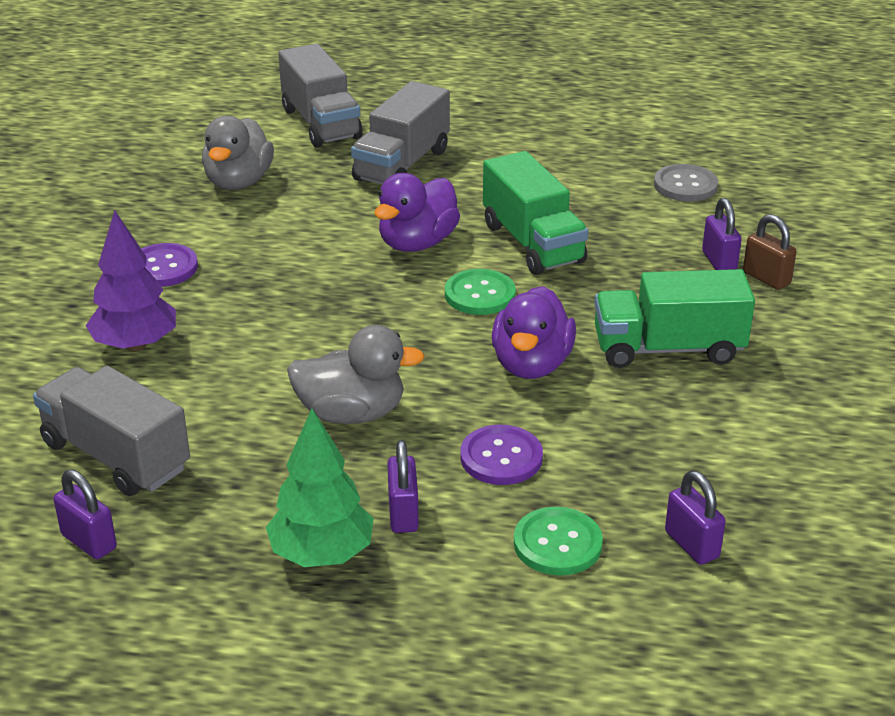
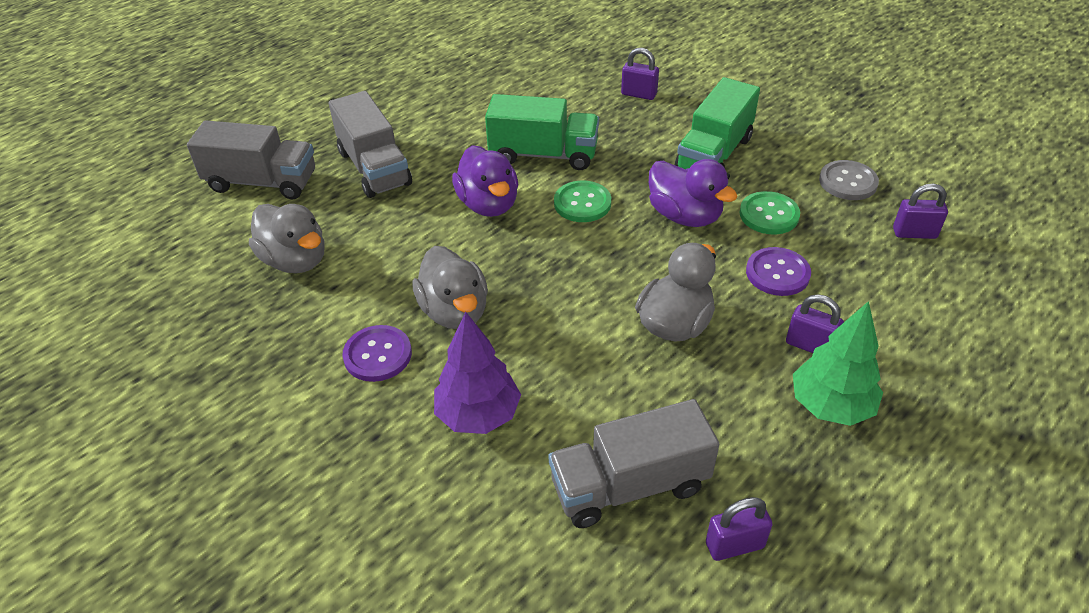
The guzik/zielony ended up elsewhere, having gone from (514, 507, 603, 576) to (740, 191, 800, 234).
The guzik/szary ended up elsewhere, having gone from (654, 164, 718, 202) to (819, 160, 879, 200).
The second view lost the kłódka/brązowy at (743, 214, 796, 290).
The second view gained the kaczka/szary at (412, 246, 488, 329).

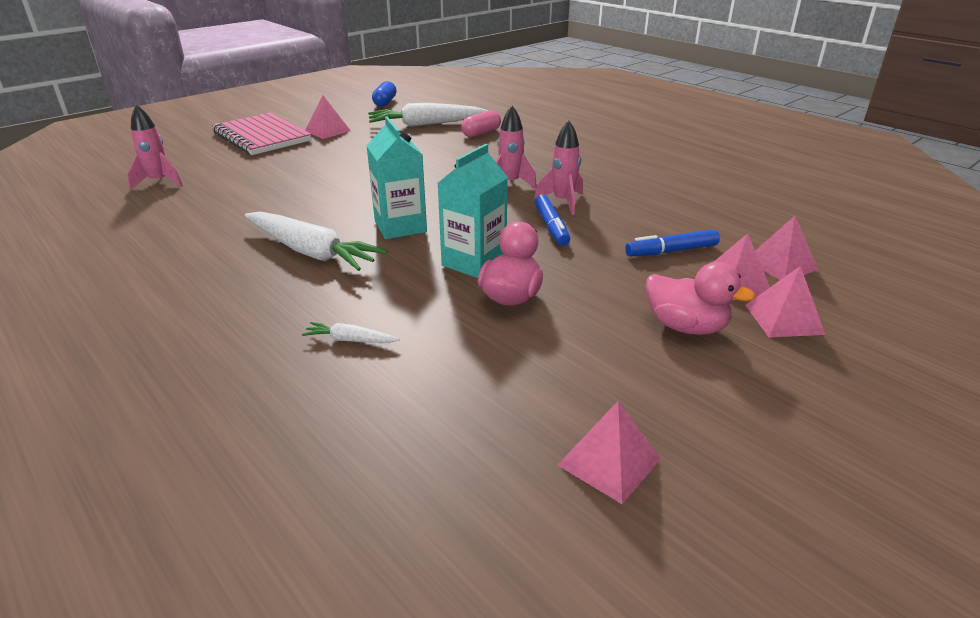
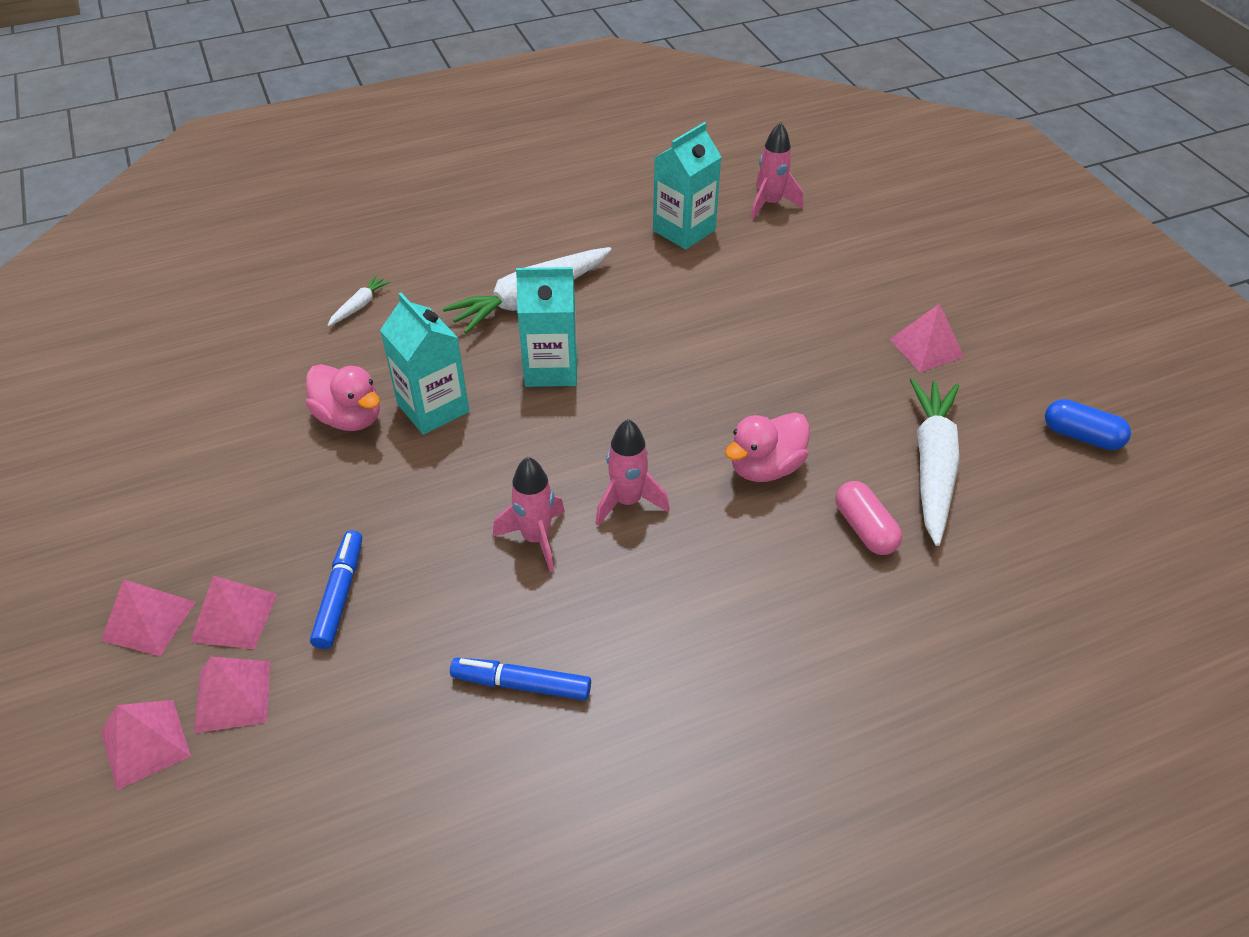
The second view lost the zeszyt/różowy at (212, 113, 312, 155).
The flamaster/niebieski ended up elsewhere, having gone from (535, 194, 570, 246) to (450, 658, 591, 700).
The piramida/różowy ended up elsewhere, having gone from (558, 401, 661, 504) to (101, 700, 191, 790).
The kaczka/różowy ended up elsewhere, having gone from (646, 262, 756, 335) to (725, 412, 809, 482).
The second view gained the karton mleka/turkusowy at (653, 122, 721, 249).

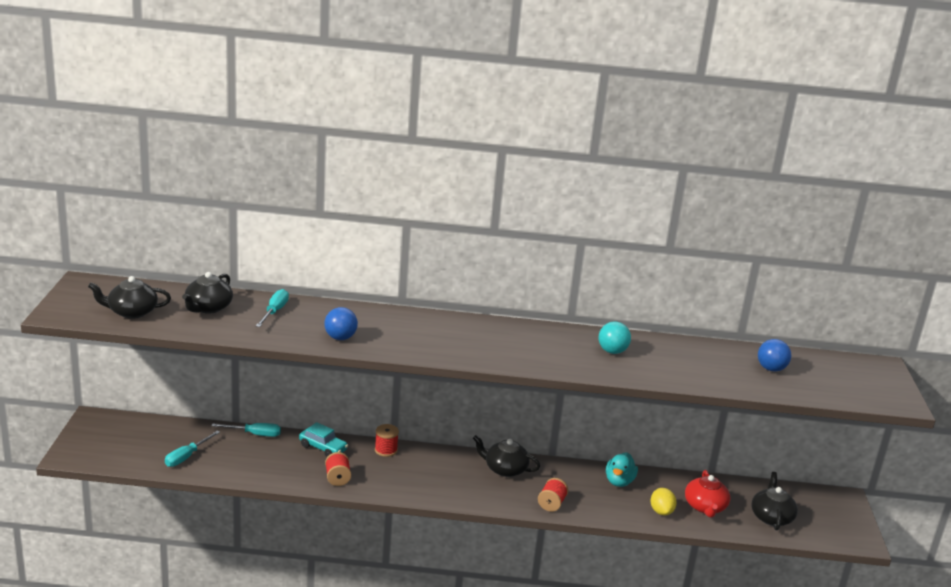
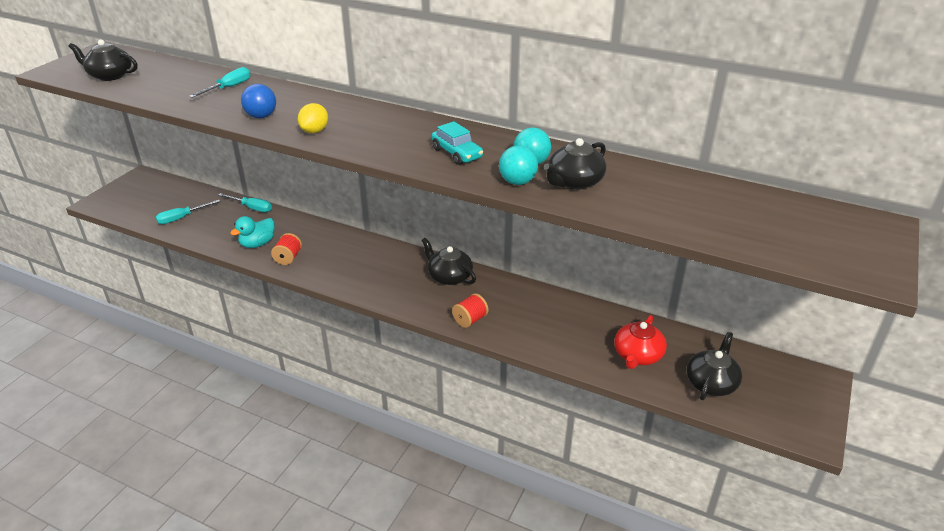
The imbryk/czarny ended up elsewhere, having gone from (182, 272, 233, 314) to (544, 138, 606, 190).
The samochód/turkusowy ended up elsewhere, having gone from (299, 422, 348, 457) to (431, 121, 483, 165).
The second view lost the szpulka/czerwony at (375, 424, 399, 457).
The kaczka/turkusowy ended up elsewhere, having gone from (606, 452, 638, 487) to (230, 216, 274, 248).
The cytryna/żółty ended up elsewhere, having gone from (650, 488, 677, 516) to (298, 103, 328, 133).
The second view lost the piłka/niebieski at (758, 339, 791, 371).
The second view gained the piłka/turkusowy at (499, 145, 538, 185).

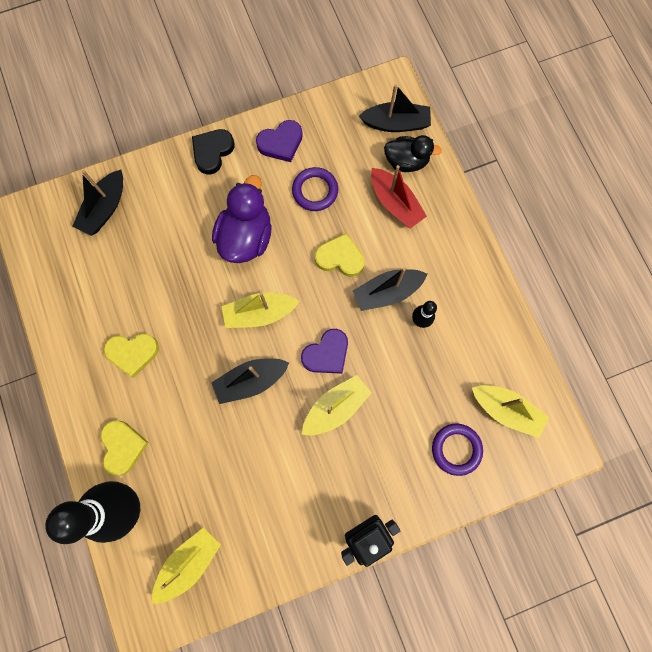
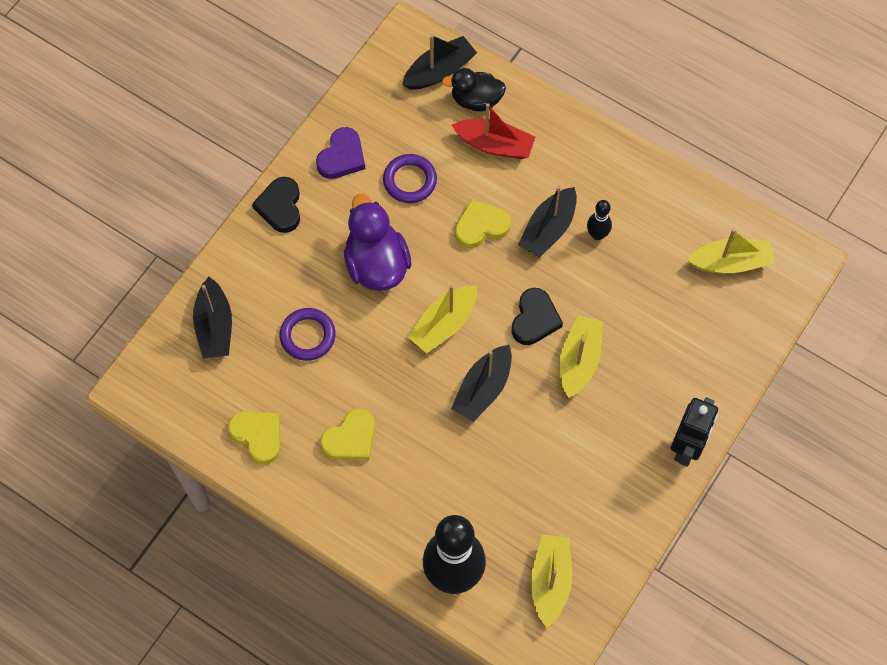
The serce/żółty ended up elsewhere, having gone from (100, 420, 149, 475) to (228, 411, 281, 464).
What was the serce/fioletowy at (301, 329, 348, 374) turned into the serce/czarny at (511, 288, 563, 345).
The kaczka/czarny at (384, 135, 442, 172) ended up facing another way, 150 degrees counterclockwise from before.
The pierścień/fioletowy ended up elsewhere, having gone from (432, 424, 483, 476) to (279, 308, 336, 361).

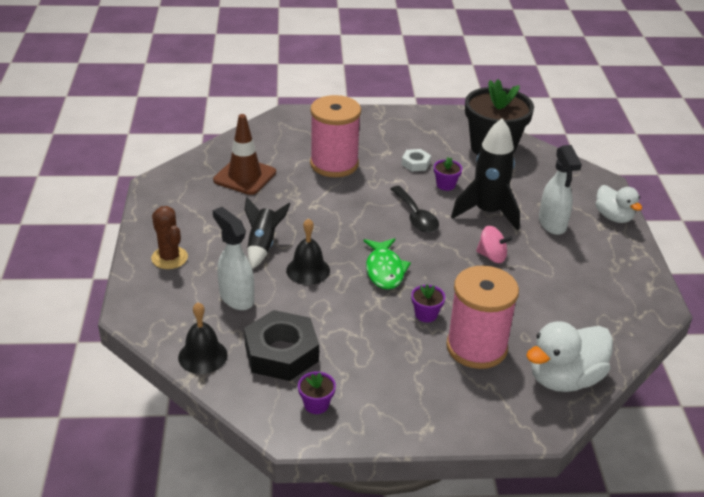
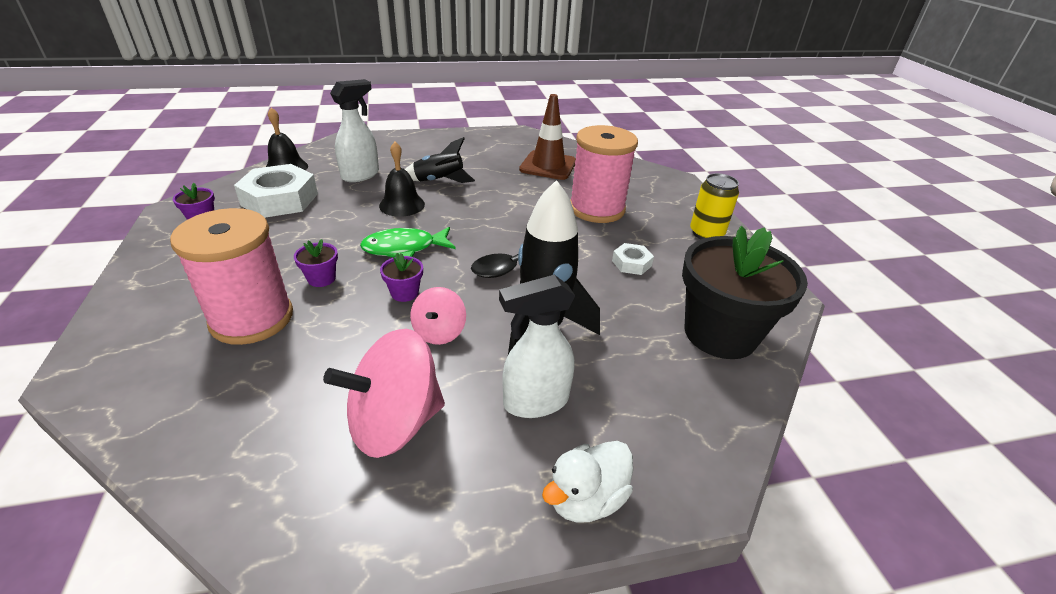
The second view lost the kaktus/brązowy at (151, 206, 188, 269).
What was the nakrętka/czarny at (244, 310, 319, 381) turned into the nakrętka/biały at (234, 164, 318, 218).
The doniczka/fioletowy ended up elsewhere, having gone from (434, 157, 462, 191) to (380, 253, 423, 302).
The second view lost the kaczka/biały at (526, 321, 613, 392).
The second view gained the bączek/różowy at (323, 329, 445, 458).
The second view gained the puszka/żółty at (690, 173, 739, 239).

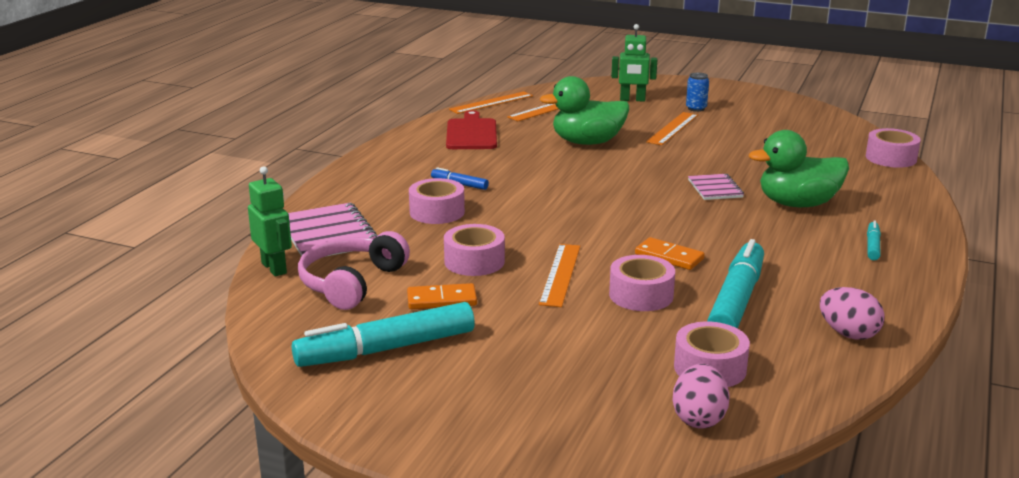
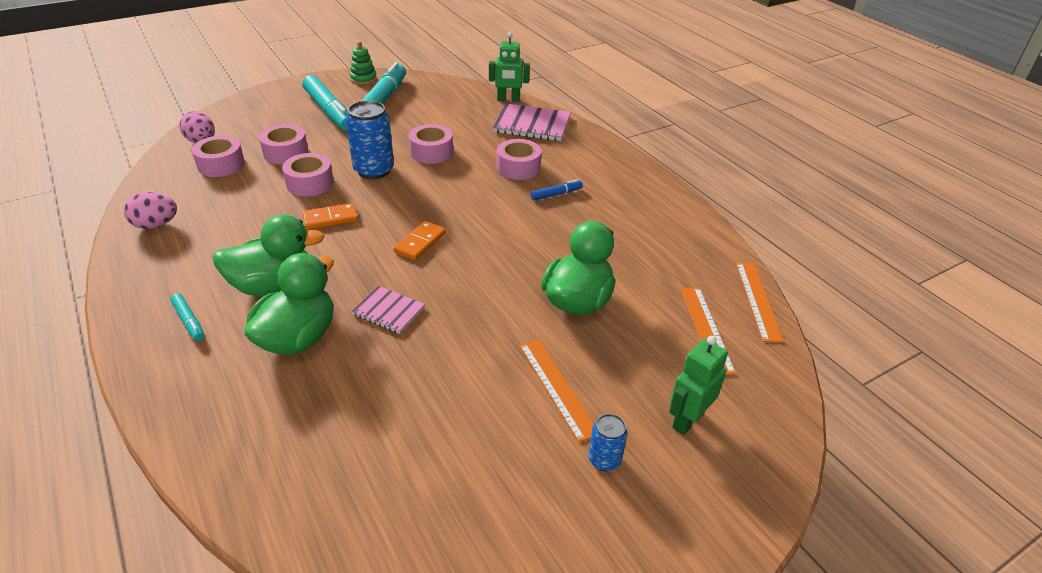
The second view lost the słuchawki/różowy at (298, 231, 410, 310).
The kostka domina/pomarańczowy ended up elsewhere, having gone from (407, 283, 477, 309) to (394, 221, 446, 260).
The second view lost the deska do krojenia/czerwony at (446, 110, 497, 149).
Where the linijka/pomarańczowy stood at (539, 244, 580, 307), the puszka/niebieski came to stand at (346, 100, 394, 180).
The flamaster/turkusowy ended up elsewhere, having gone from (707, 239, 764, 329) to (302, 75, 348, 131).
The taśma klejąca/różowy ended up elsewhere, having gone from (866, 128, 921, 168) to (259, 124, 308, 164).
The second view gained the kaczka/zielony at (212, 215, 325, 296).
The second view gained the zabawka nakładanka/zielony at (350, 42, 377, 85).

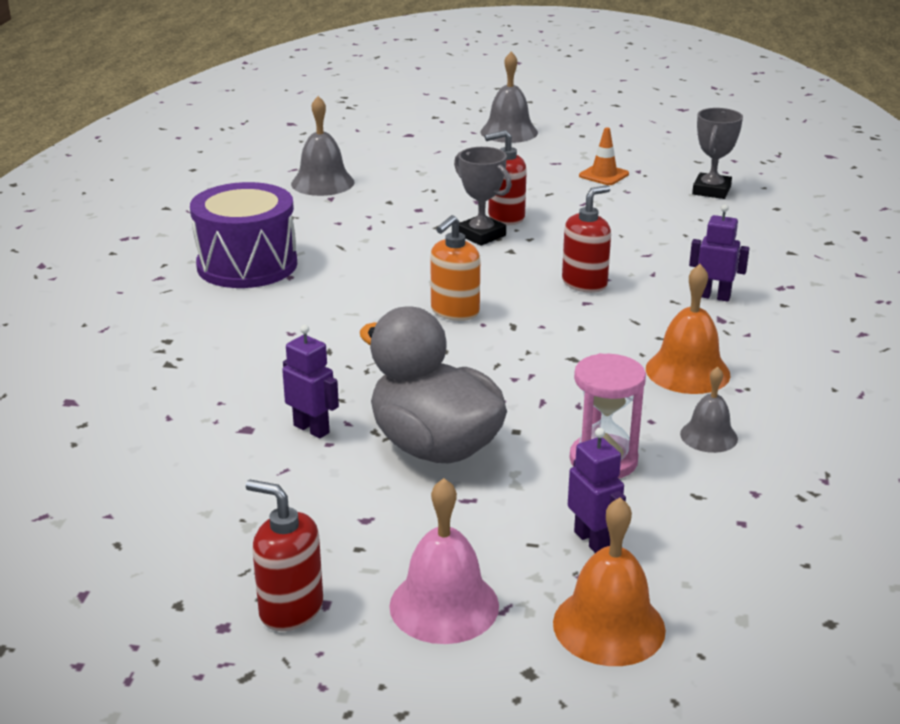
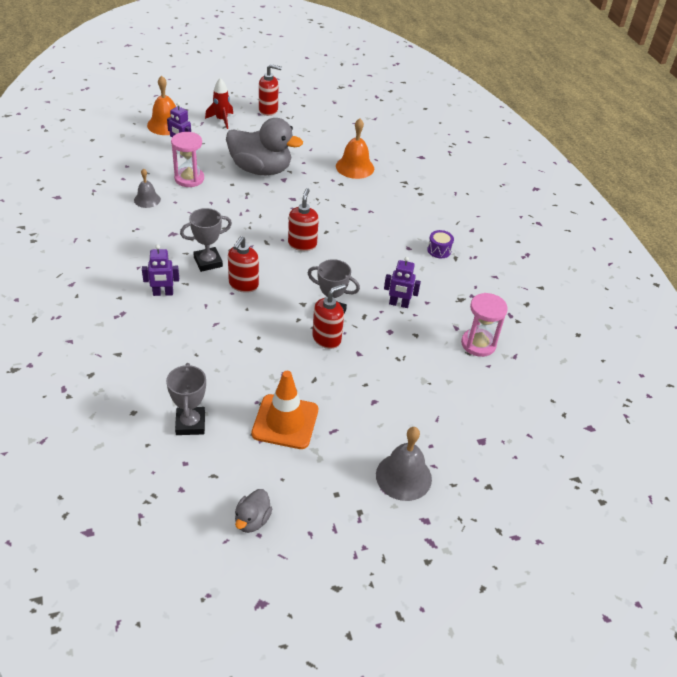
The size of the bęben/fioletowy at (190, 182, 297, 288) changed by a factor of 0.40.
The robot/fioletowy ended up elsewhere, having gone from (282, 325, 339, 438) to (384, 257, 421, 308).
Where the dzwonek/szary stood at (291, 96, 354, 196), the klepsydra/różowy came to stand at (461, 293, 508, 357).
Where the dzwonek/różowy stood at (389, 478, 499, 644), the rakieta/czerwony came to stand at (205, 78, 233, 129).
What was the dozownik mydła/pomarańczowy at (430, 215, 480, 321) turned into the dozownik mydła/czerwony at (288, 188, 319, 251).
The size of the pachołek/pomarańczowy at (579, 127, 629, 185) changed by a factor of 1.71.
The dzwonek/pomarańczowy ended up elsewhere, having gone from (646, 264, 730, 394) to (336, 118, 374, 179).
The second view gained the puchar/szary at (180, 208, 232, 272).
The second view gained the kaczka/szary at (235, 489, 272, 533).

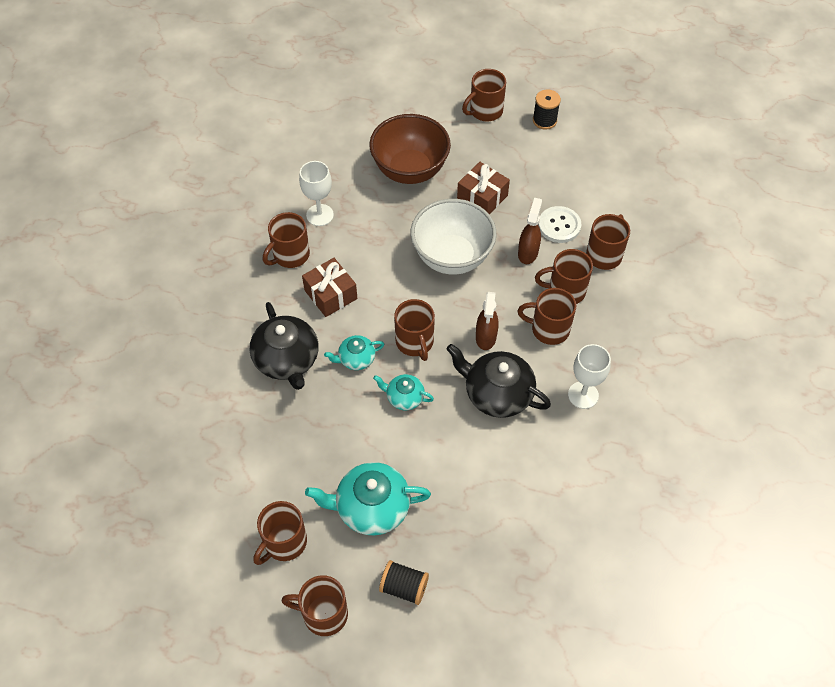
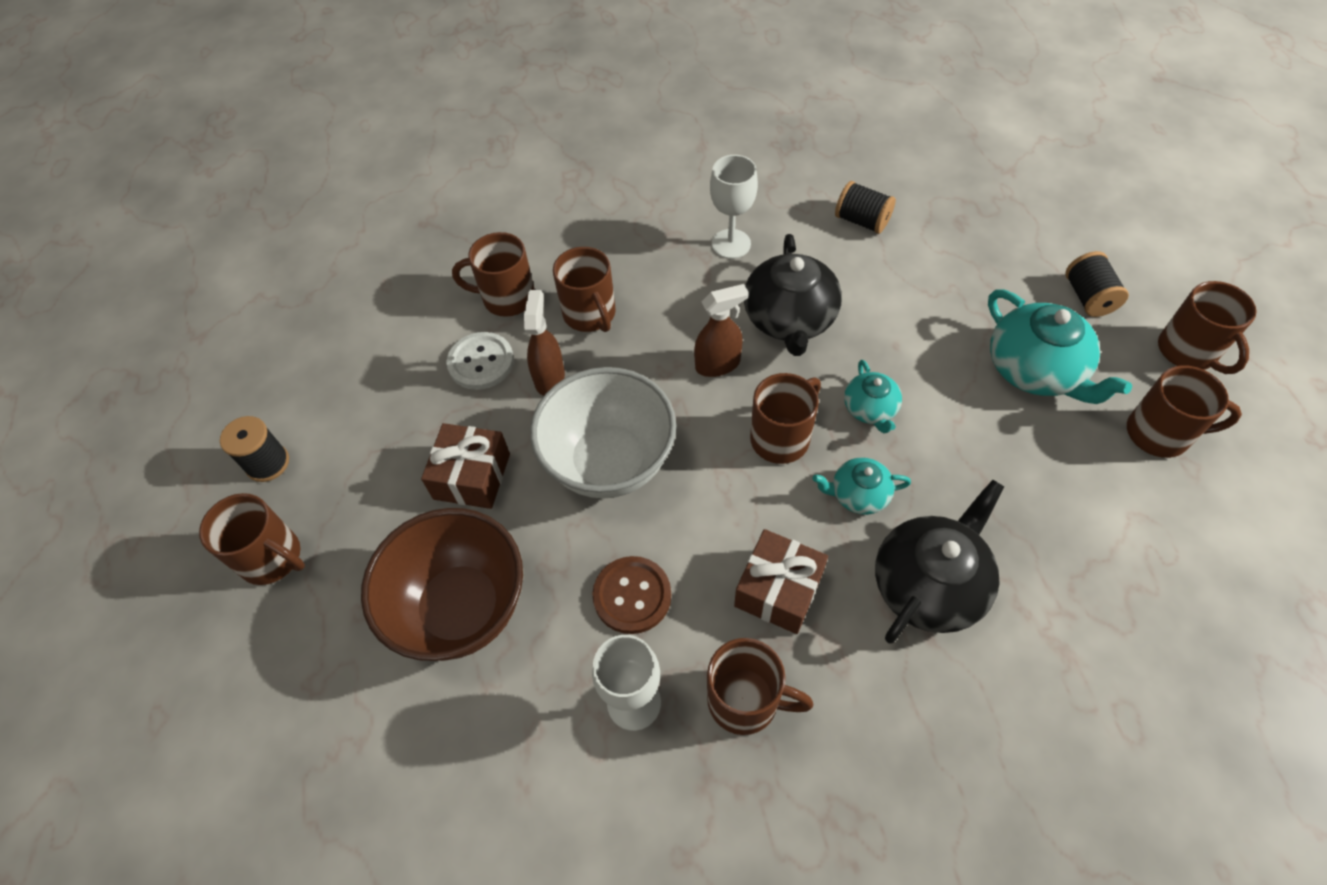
The imbryk/turkusowy at (324, 335, 384, 370) ended up facing another way, 135 degrees clockwise from before.
The spryskiwacz/brązowy at (518, 198, 542, 264) ended up facing another way, 105 degrees clockwise from before.
The second view lost the kubek/brązowy at (518, 288, 576, 345).
The second view gained the guzik/brązowy at (592, 556, 671, 634).
The second view gained the szpulka/czarny at (835, 181, 896, 234).

